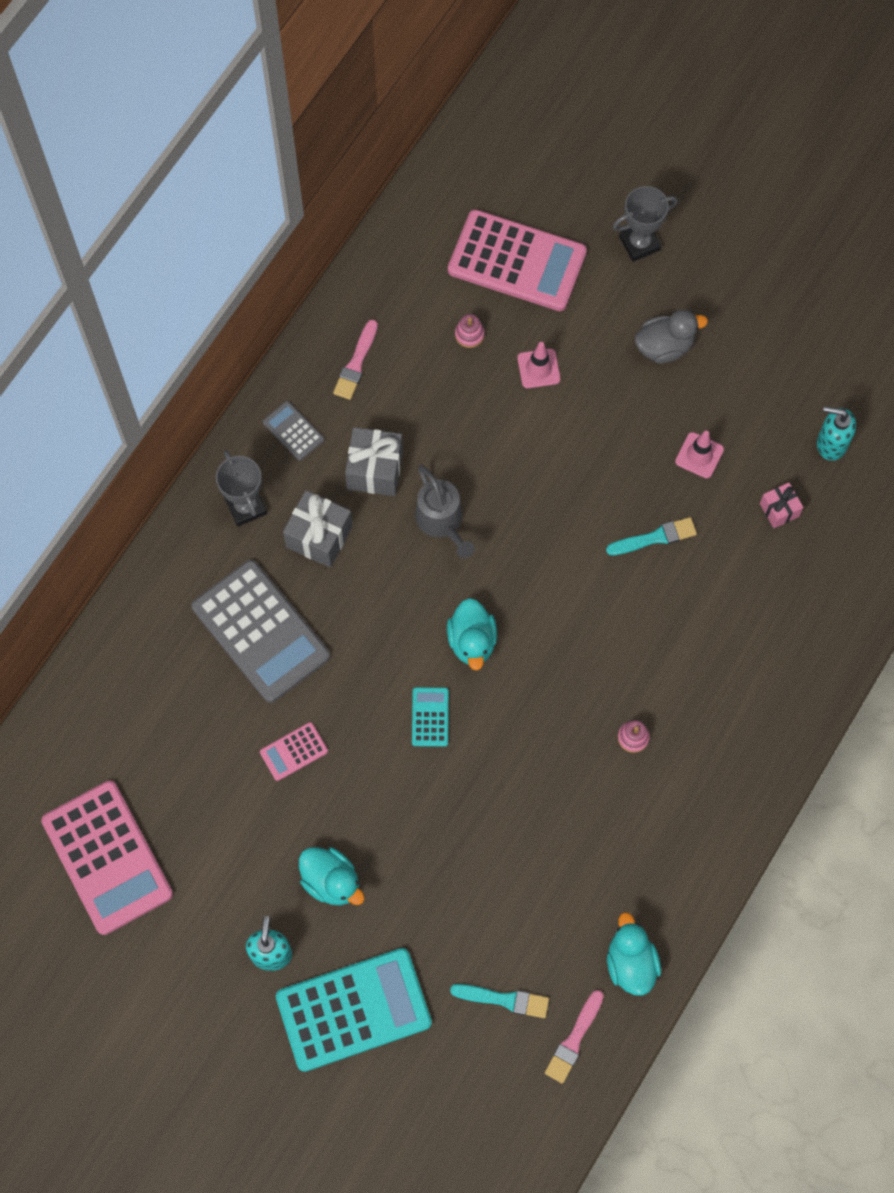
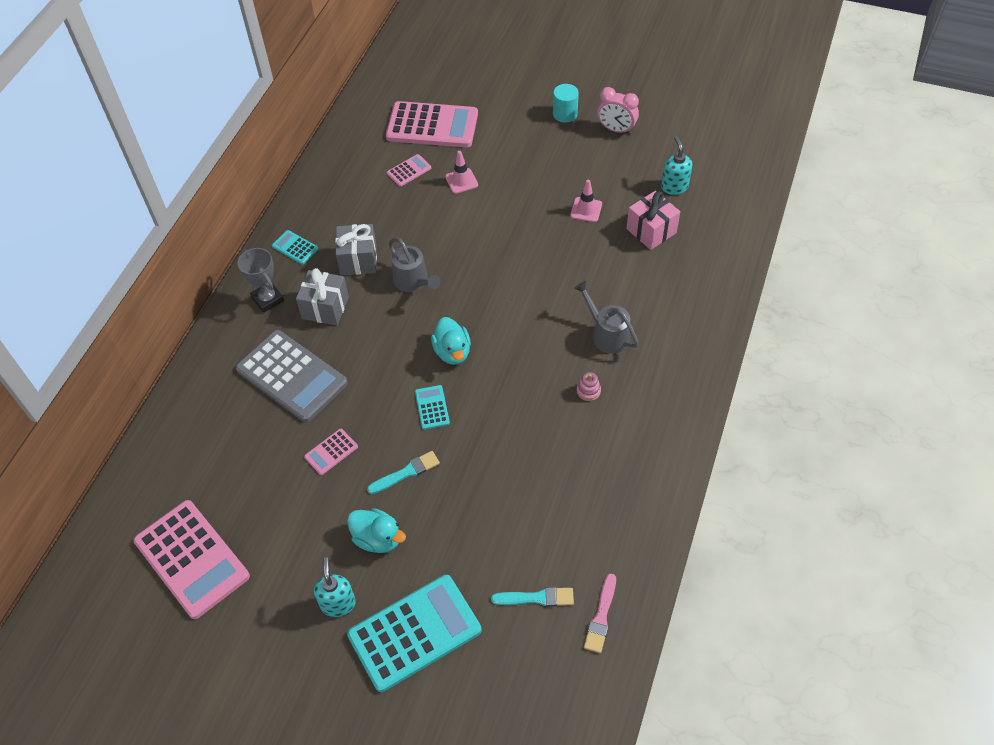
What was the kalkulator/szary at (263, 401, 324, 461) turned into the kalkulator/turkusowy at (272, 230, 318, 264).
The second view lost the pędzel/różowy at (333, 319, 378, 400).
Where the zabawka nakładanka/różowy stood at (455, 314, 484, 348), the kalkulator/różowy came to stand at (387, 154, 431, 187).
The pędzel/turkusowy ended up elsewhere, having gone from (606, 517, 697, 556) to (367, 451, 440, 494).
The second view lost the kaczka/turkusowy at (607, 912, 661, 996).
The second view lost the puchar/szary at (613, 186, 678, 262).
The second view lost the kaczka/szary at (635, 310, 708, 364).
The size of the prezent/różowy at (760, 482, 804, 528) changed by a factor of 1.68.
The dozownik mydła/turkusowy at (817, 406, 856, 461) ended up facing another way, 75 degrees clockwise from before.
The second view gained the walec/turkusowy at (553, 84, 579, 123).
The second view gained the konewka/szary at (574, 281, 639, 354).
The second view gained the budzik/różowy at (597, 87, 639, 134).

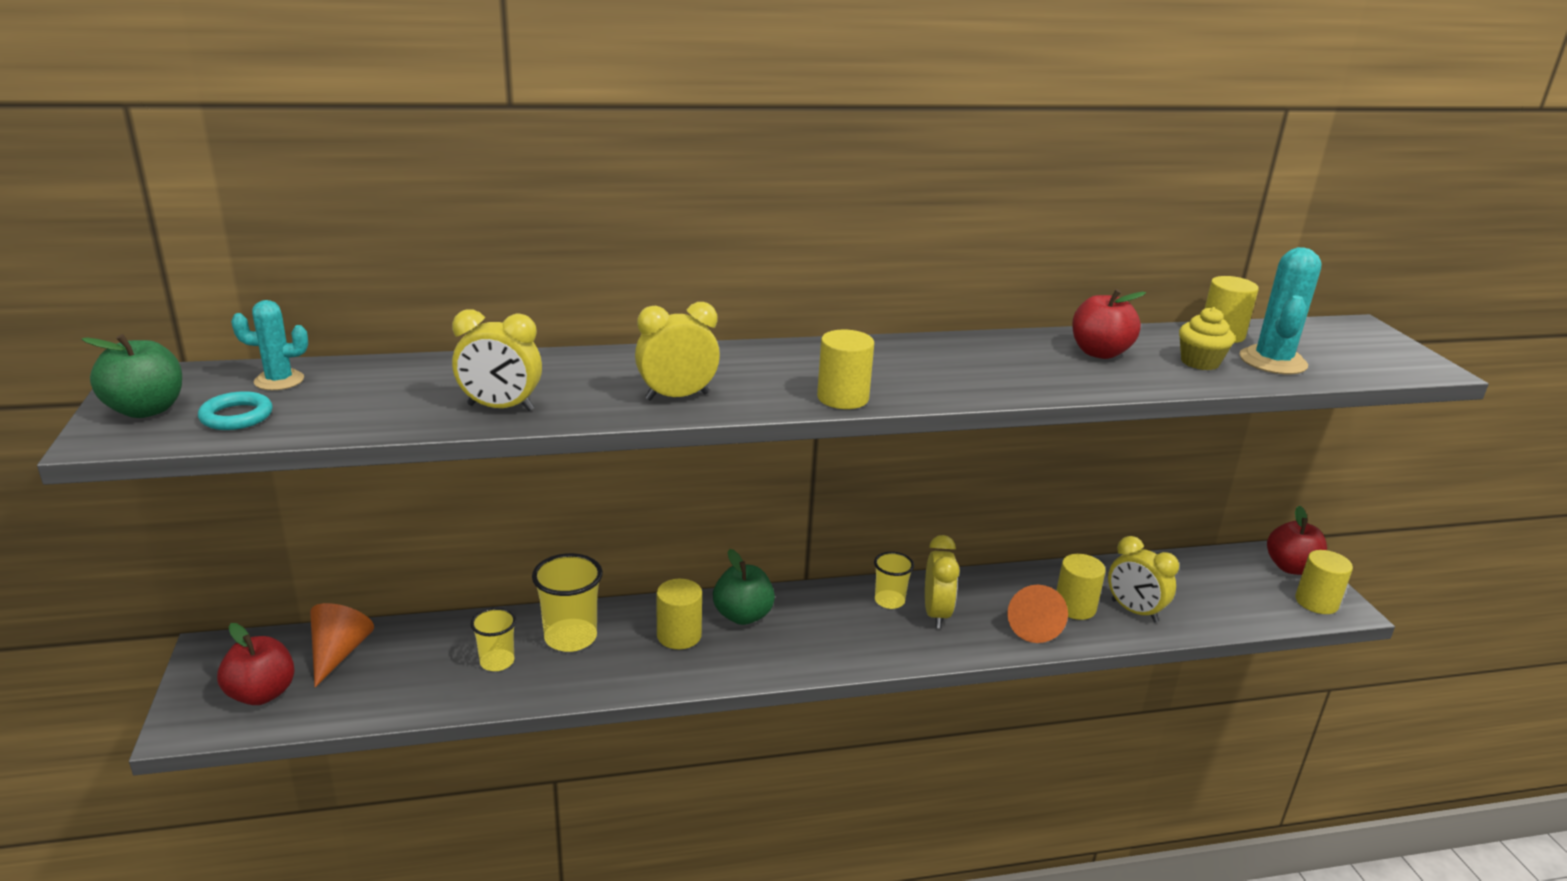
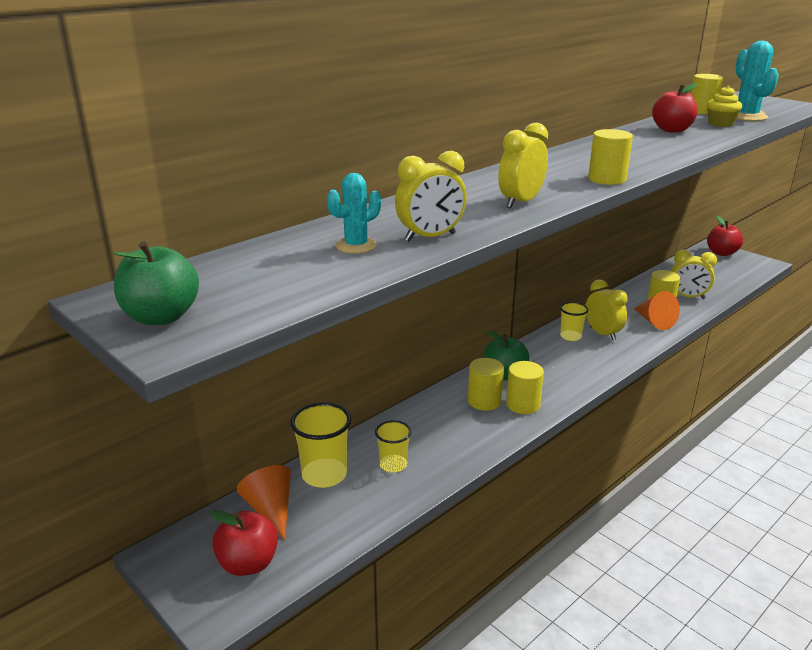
The second view lost the pierścień/turkusowy at (198, 391, 273, 430).
The kaktus/turkusowy ended up elsewhere, having gone from (231, 300, 308, 390) to (327, 173, 381, 254).
The szklanka/żółty ended up elsewhere, having gone from (532, 553, 603, 652) to (290, 402, 351, 488).
The walec/żółty ended up elsewhere, having gone from (1295, 550, 1353, 614) to (506, 361, 544, 414).

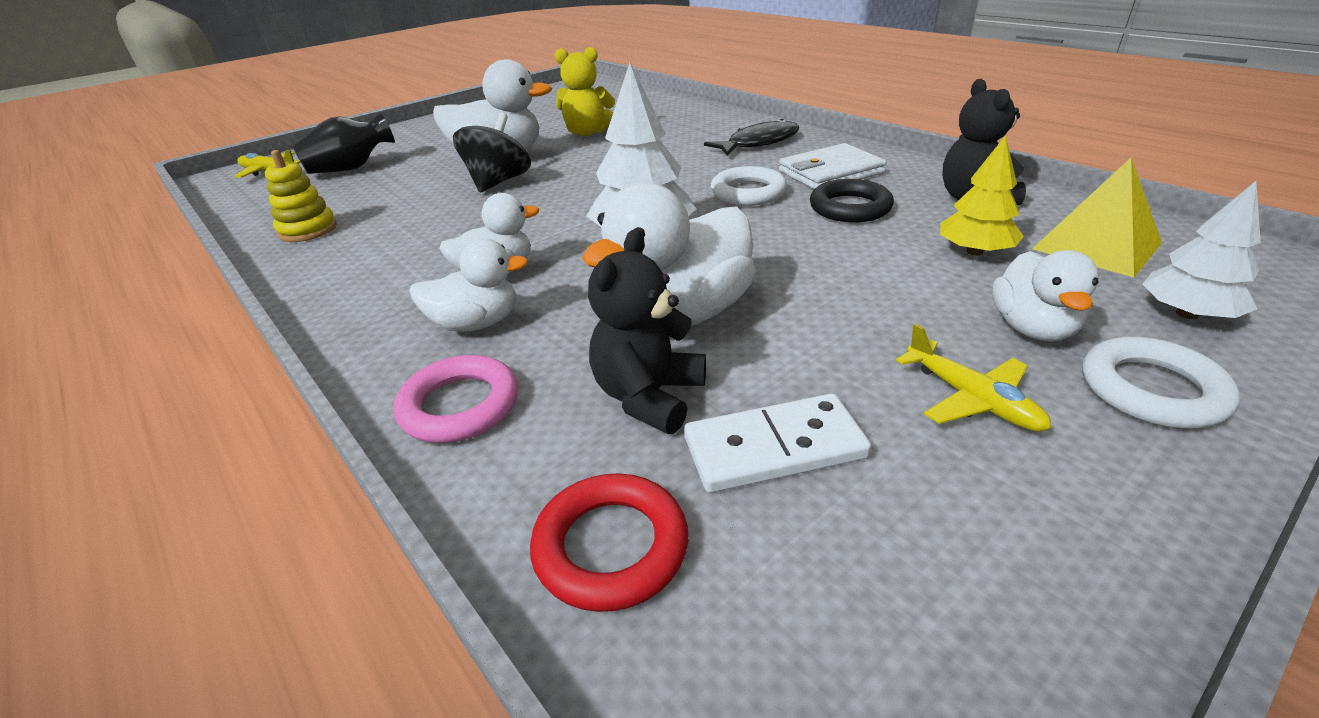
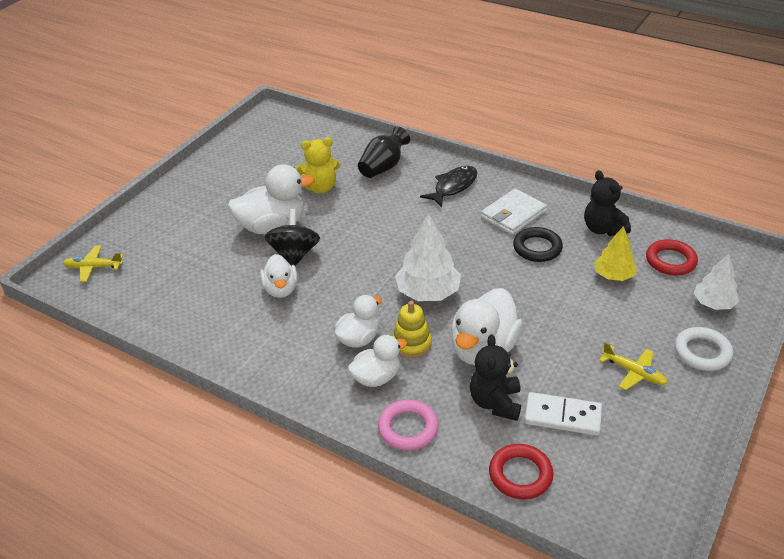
The zabawka nakładanka/żółty ended up elsewhere, having gone from (265, 150, 337, 242) to (392, 301, 432, 358).
The wazon/czarny ended up elsewhere, having gone from (292, 112, 395, 174) to (358, 126, 410, 178).
The kostka domina/biały at (684, 394, 871, 493) ended up facing another way, 45 degrees clockwise from before.
The second view lost the pierścień/biały at (711, 166, 787, 206).
The kaczka/biały ended up elsewhere, having gone from (992, 250, 1099, 342) to (260, 254, 298, 298).
Where the piramida/żółty stood at (1032, 158, 1162, 277), the pierścień/czerwony came to stand at (646, 239, 698, 275).

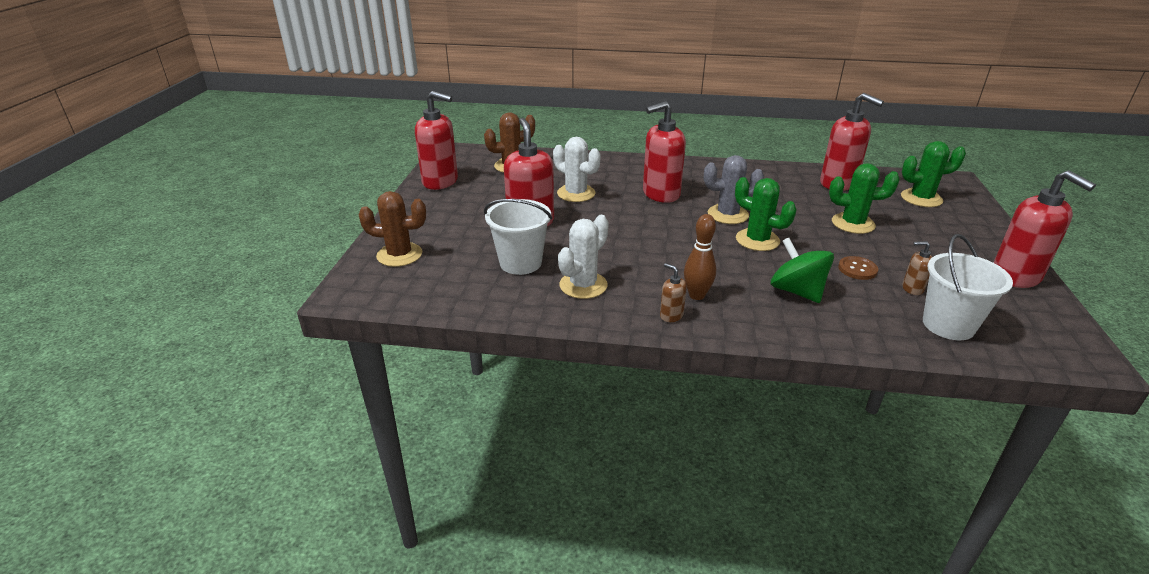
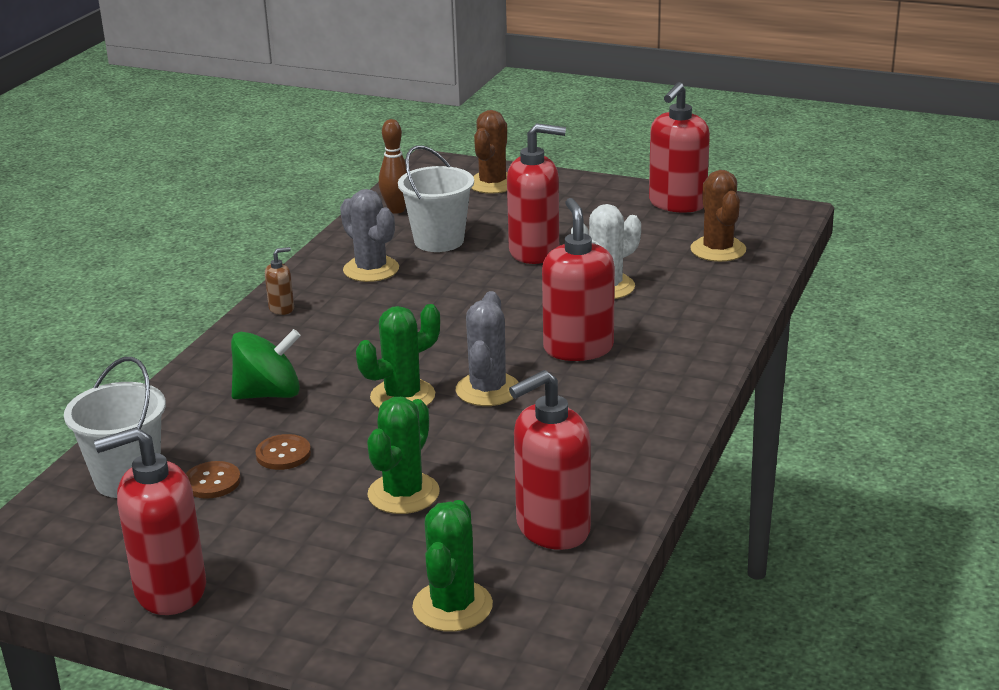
What was the kaktus/biały at (558, 215, 609, 299) turned into the kaktus/szary at (340, 189, 399, 282).
The kręgiel/brązowy ended up elsewhere, having gone from (684, 214, 716, 300) to (379, 119, 407, 214).
Where the dozownik mydła/brązowy stood at (902, 241, 932, 295), the guzik/brązowy came to stand at (186, 461, 241, 499).

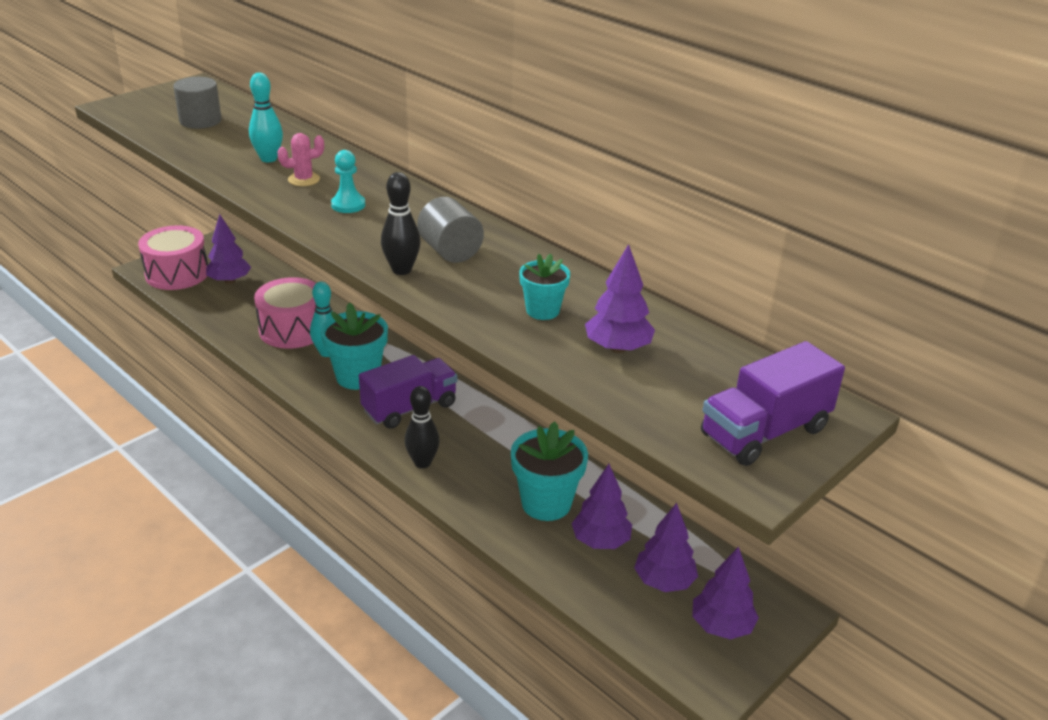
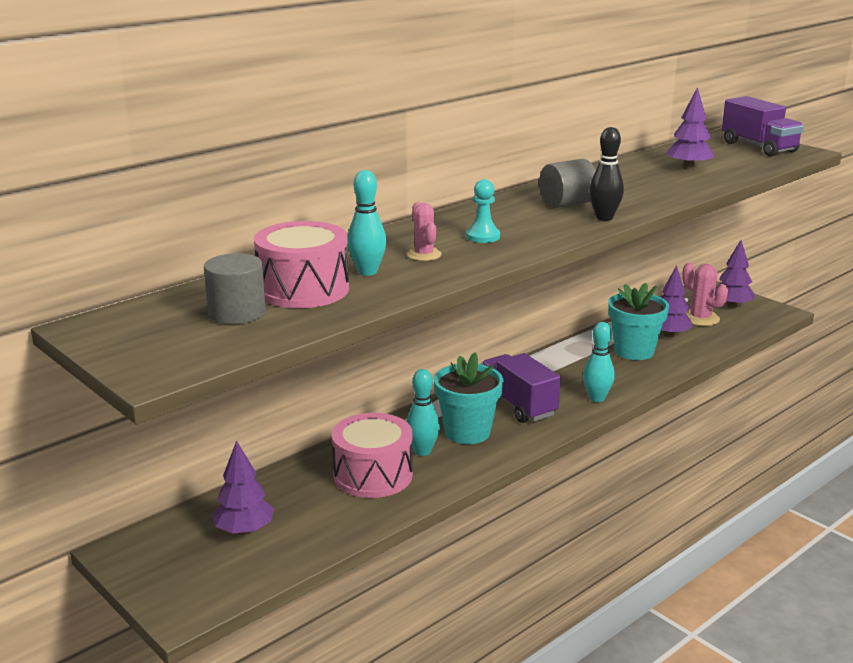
The bęben/różowy ended up elsewhere, having gone from (138, 225, 208, 290) to (254, 221, 349, 308).
What was the kręgiel/czarny at (405, 386, 440, 468) turned into the kręgiel/turkusowy at (583, 322, 615, 402).
The second view lost the doniczka/turkusowy at (519, 254, 570, 320).
Where the drzewko/fioletowy stood at (634, 503, 698, 592), the kaktus/różowy came to stand at (682, 263, 728, 326).

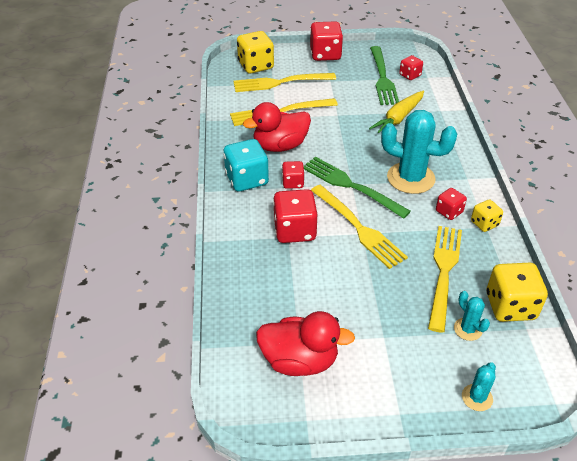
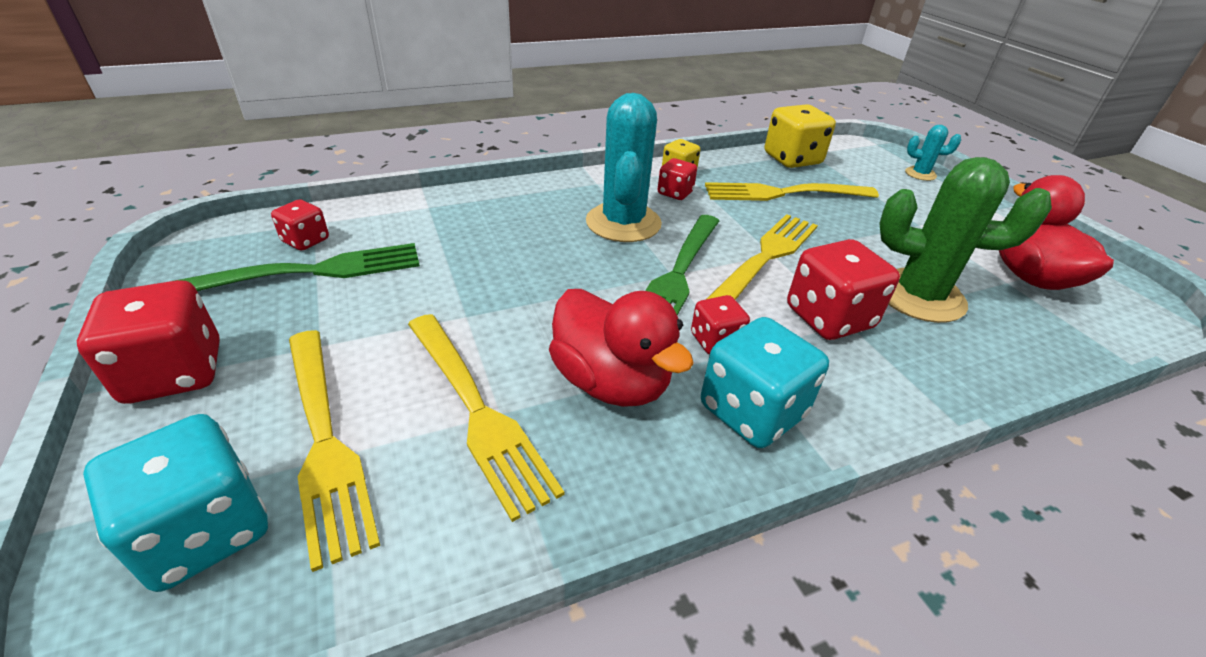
What was the kostka do gry/żółty at (237, 31, 274, 73) turned into the kostka do gry/turkusowy at (83, 414, 268, 592).
The second view lost the marchewka/żółty at (369, 91, 424, 133).
The second view lost the kaktus/turkusowy at (454, 291, 490, 341).
The second view gained the kaktus/zielony at (879, 157, 1052, 323).

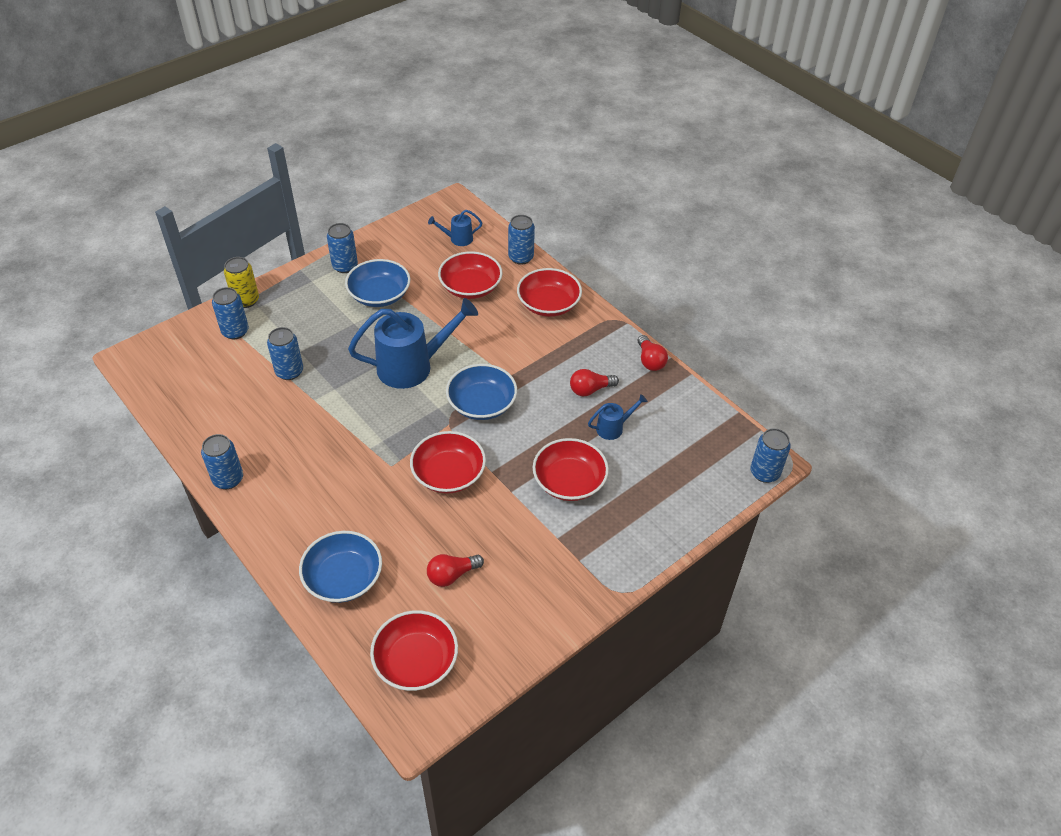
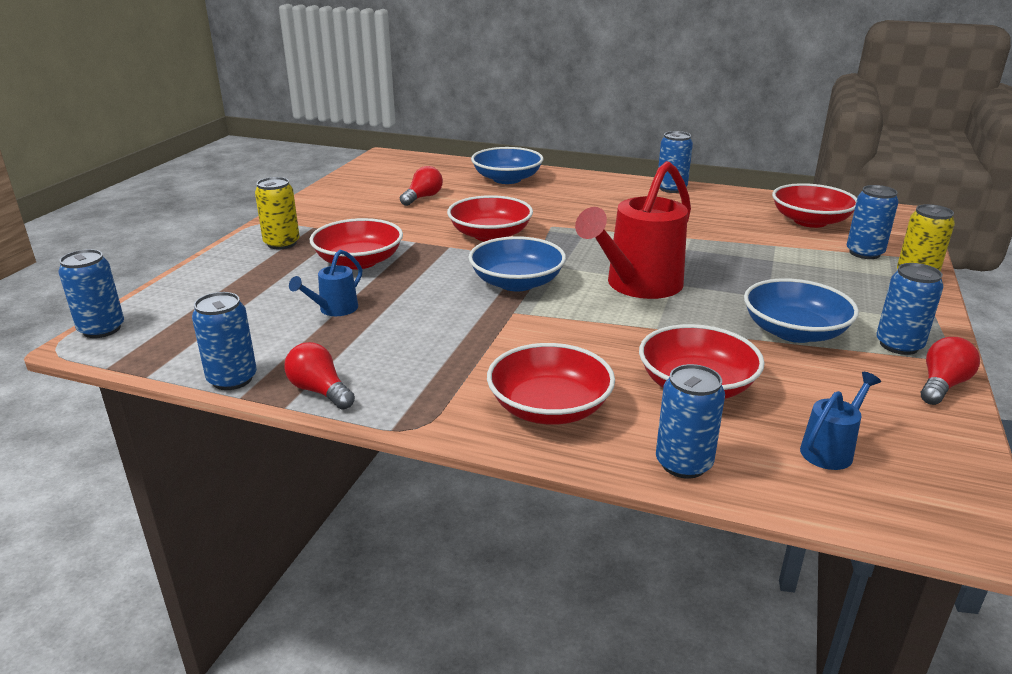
The puszka/niebieski ended up elsewhere, having gone from (267, 327, 303, 380) to (192, 292, 257, 390).
What was the konewka/niebieski at (348, 298, 478, 389) turned into the konewka/czerwony at (575, 161, 691, 299).
The miska/czerwony ended up elsewhere, having gone from (370, 610, 458, 691) to (772, 183, 857, 228).
The żarówka/czerwony ended up elsewhere, having gone from (570, 369, 619, 396) to (921, 337, 980, 405).
The second view gained the puszka/żółty at (255, 177, 300, 250).

